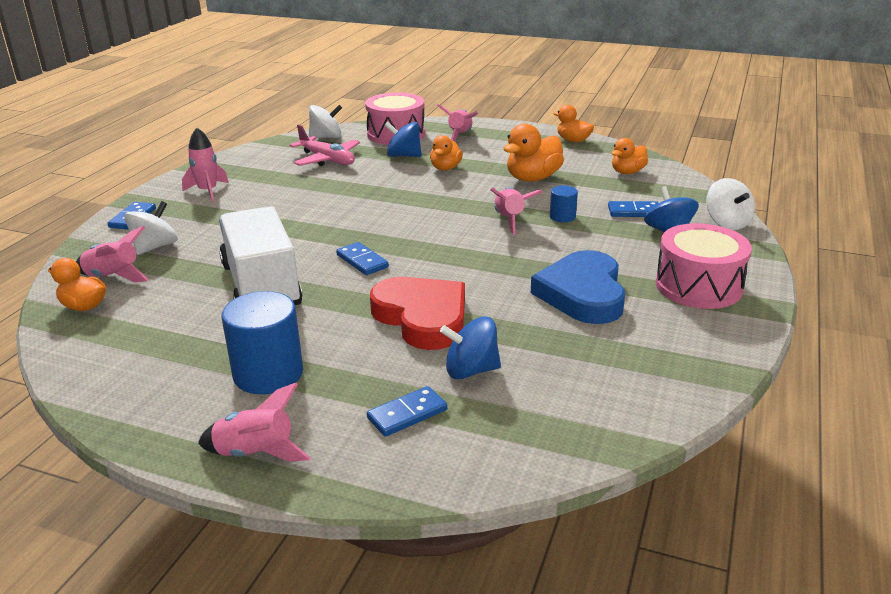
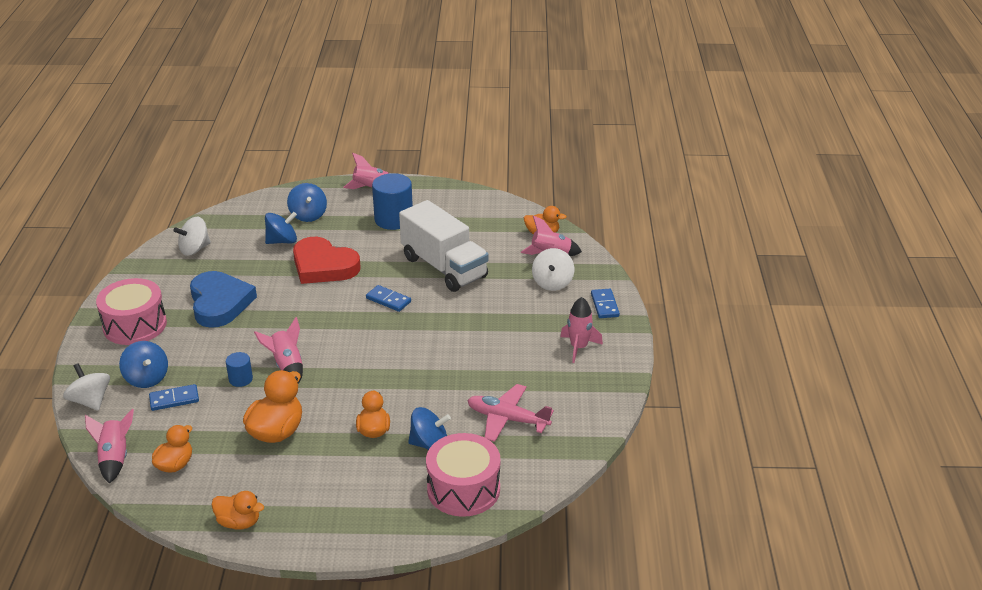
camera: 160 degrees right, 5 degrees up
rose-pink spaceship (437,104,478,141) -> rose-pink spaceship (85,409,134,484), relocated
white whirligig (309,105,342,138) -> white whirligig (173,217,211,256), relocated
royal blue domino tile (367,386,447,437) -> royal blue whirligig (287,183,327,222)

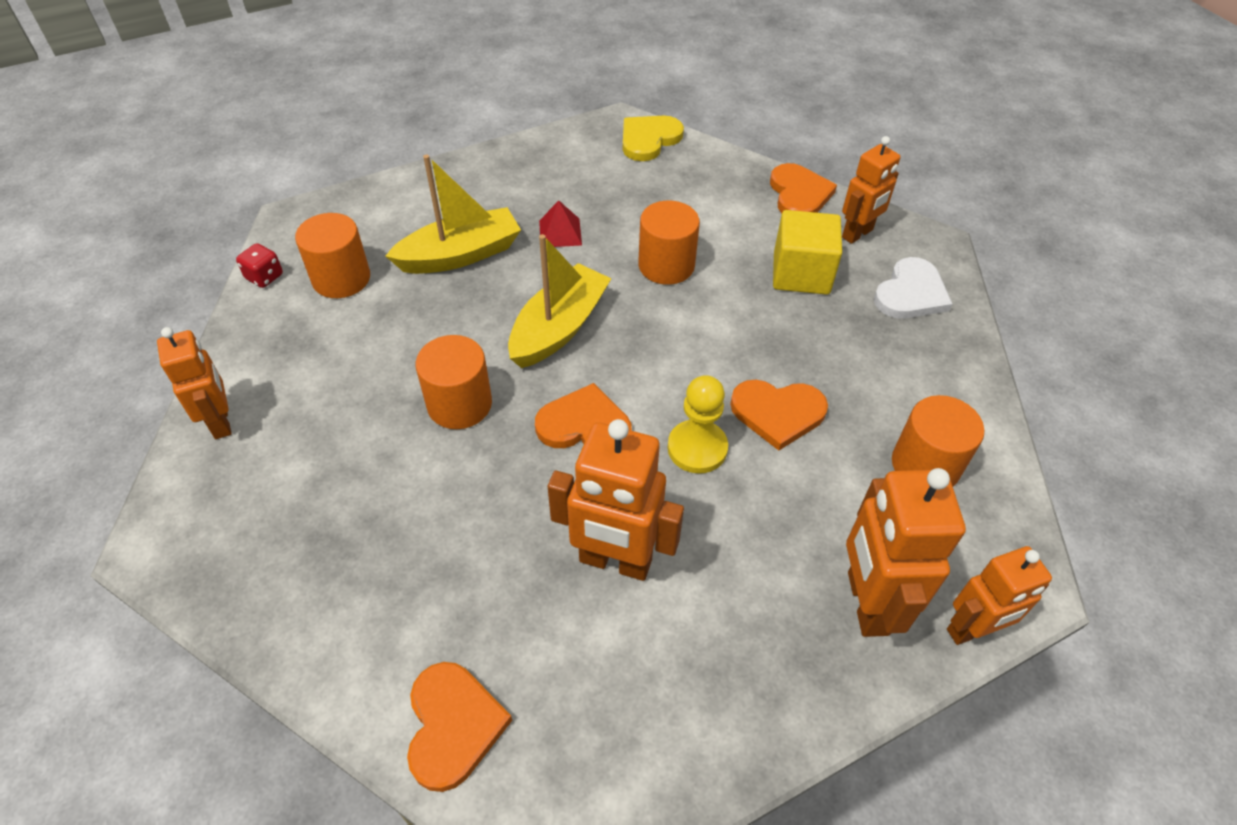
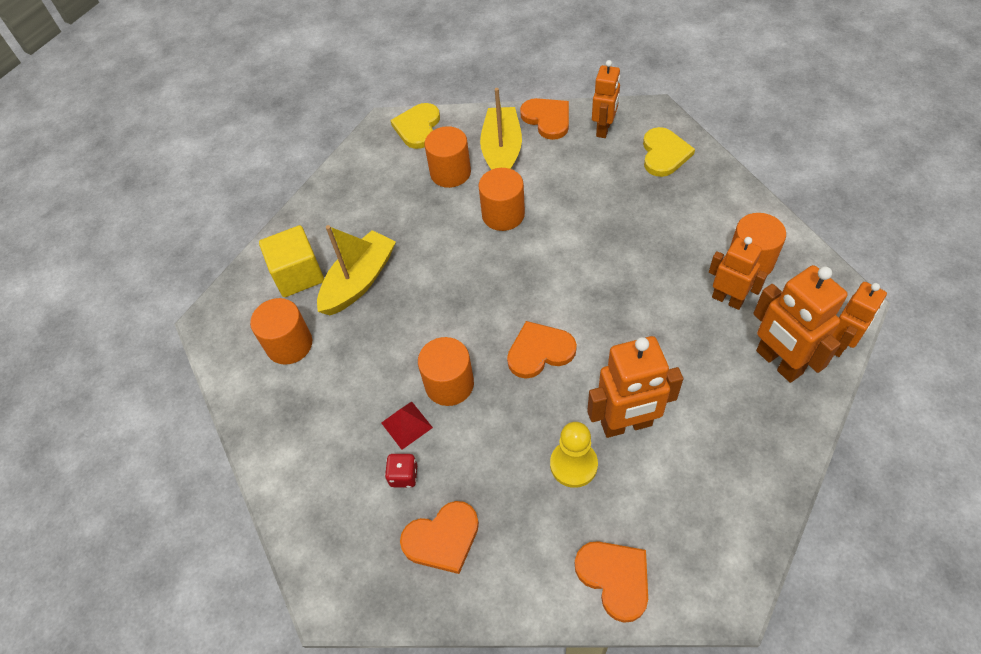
camera: 25 degrees left, 5 degrees up
golden cube (773,210,842,295) -> golden cube (259,225,324,297), relocated
crimson pyramid (539,200,582,247) -> crimson pyramid (381,402,433,450), relocated
crimson dice (236,243,283,288) -> crimson dice (385,454,417,488), relocated
bright orange heart (730,380,828,451) -> bright orange heart (400,501,479,574), relocated
none -> bright orange solid cylinder (425,126,471,188)
golden sailboat (508,234,612,368) -> golden sailboat (480,88,522,170), relocated
golden game pawn (668,375,728,474) -> golden game pawn (550,422,598,488), relocated
white heart (874,257,952,319) -> golden heart (643,127,695,177)
bright orange robot (157,327,232,439) -> bright orange robot (709,237,768,310), relocated

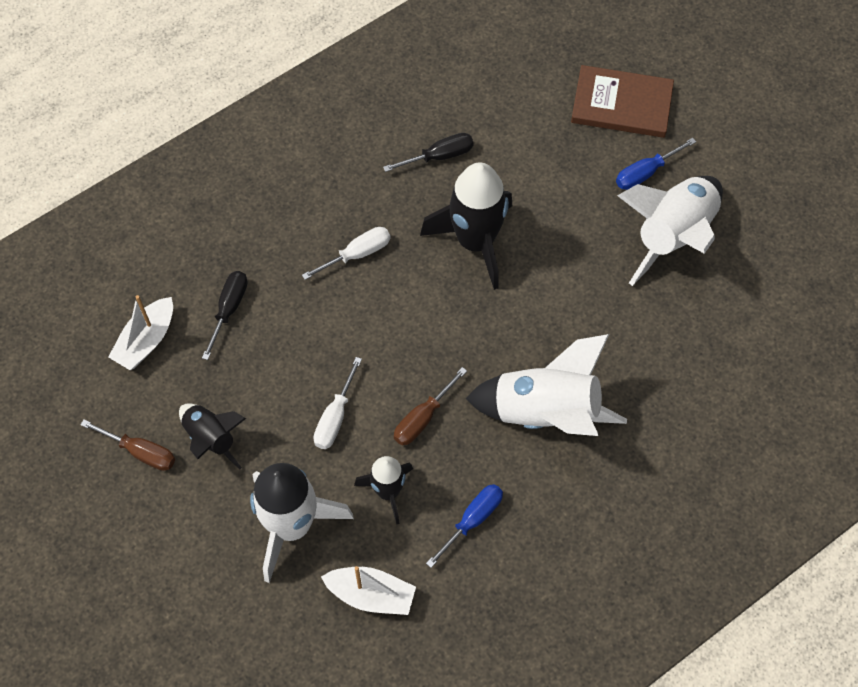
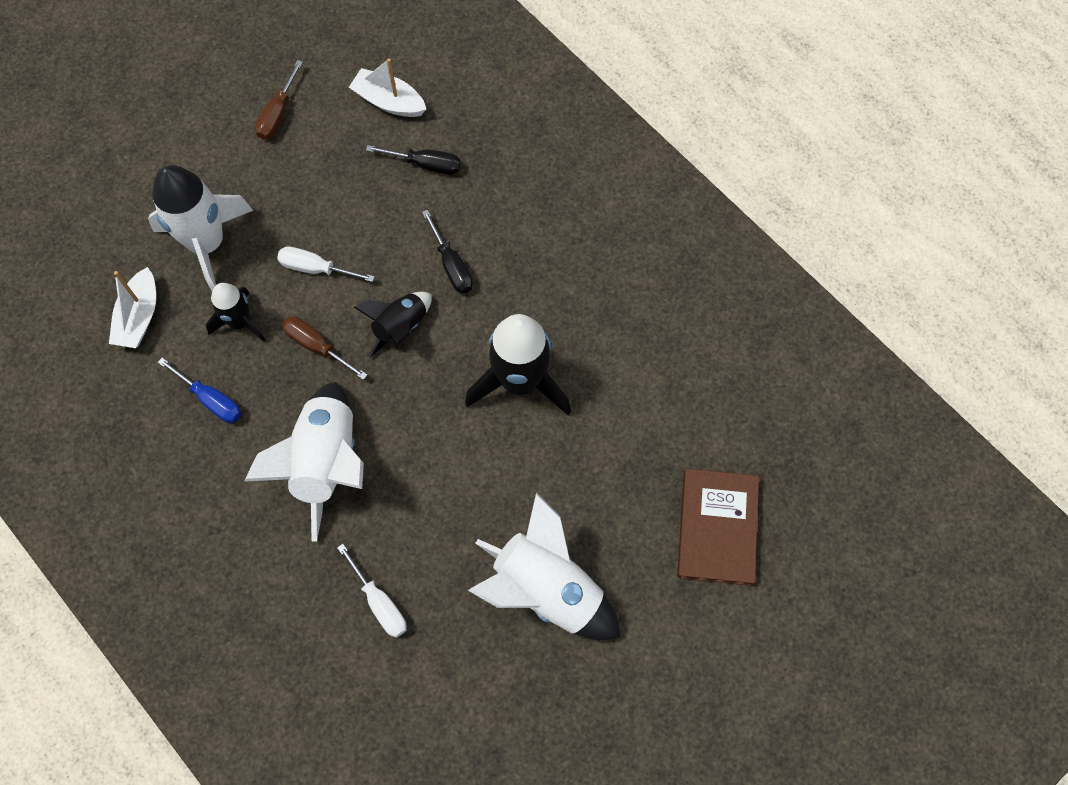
camera: 85 degrees right, 5 degrees up
white flat screwdriver (302,227,390,280) -> white flat screwdriver (337,544,407,638), relocated
jet-black spaceship (179,403,246,470) -> jet-black spaceship (354,292,432,358), relocated
jet-black flat screwdriver (383,133,474,172) -> jet-black flat screwdriver (422,210,473,294), relocated
royal blue flat screwdriver (616,138,696,190) -> none

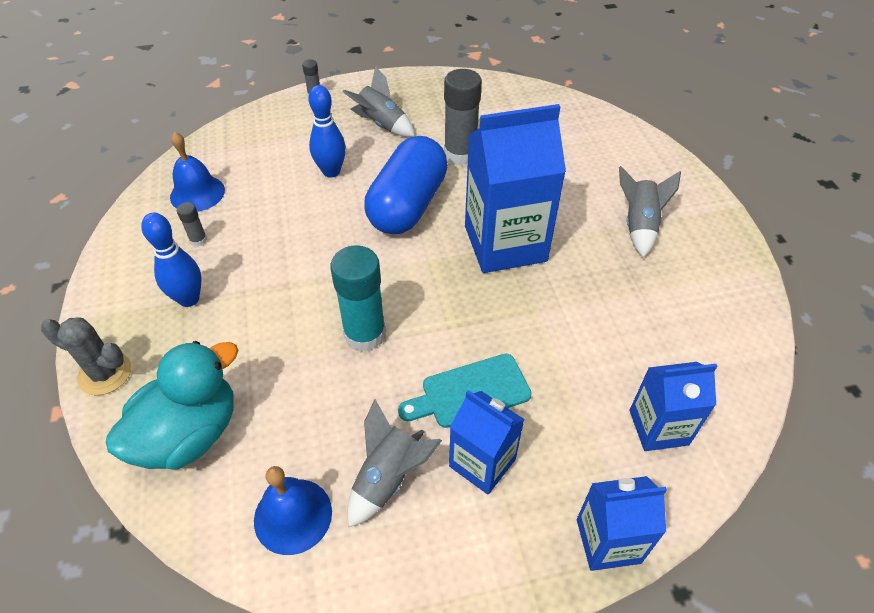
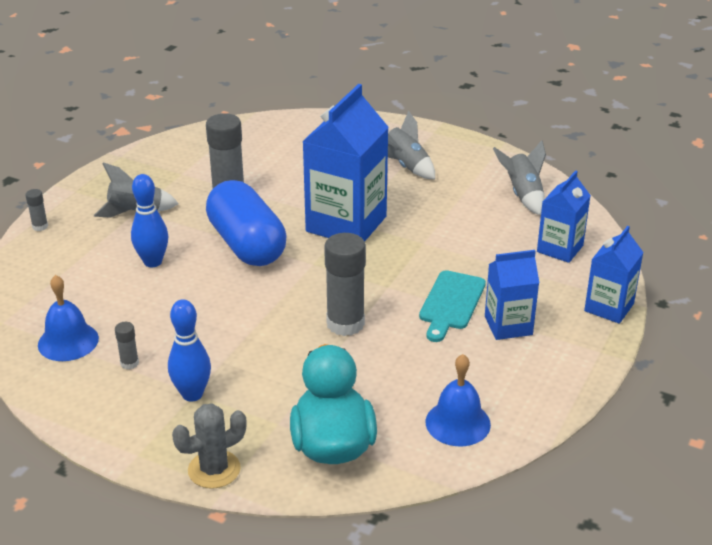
camera: 50 degrees left, 15 degrees down
turquoise stick of glue (330,245,386,351) -> gray stick of glue (324,233,366,336)
gray spaceship (347,399,442,527) -> gray spaceship (493,140,546,215), relocated

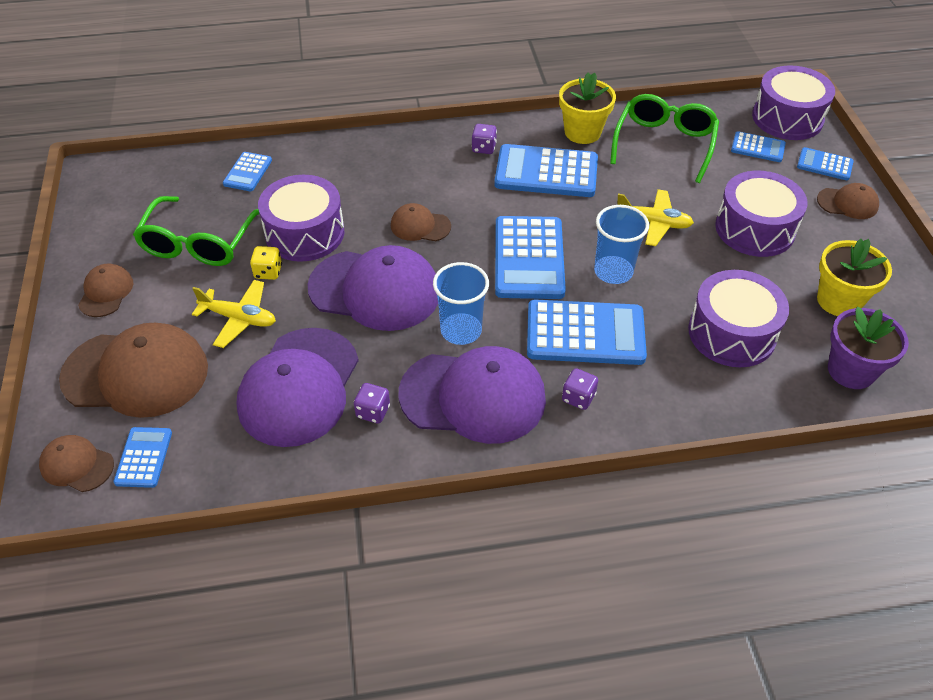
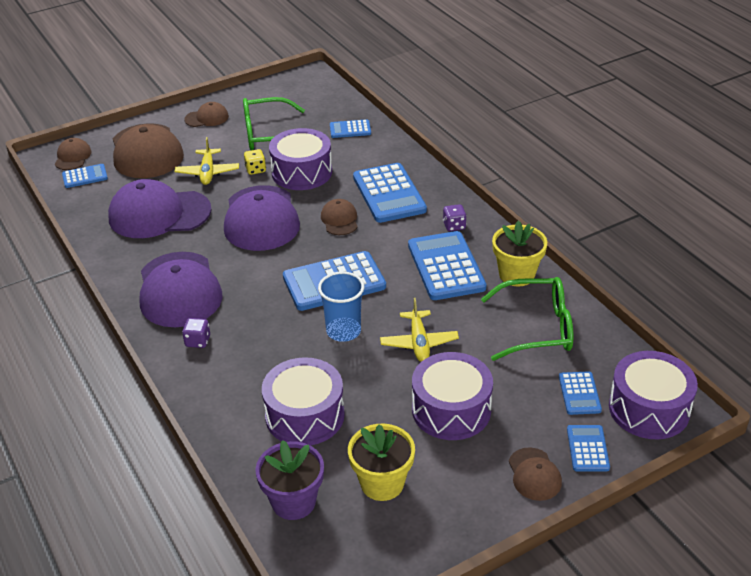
camera: 70 degrees right, 10 degrees down
royal blue pocket calculator (527,300,647,365) -> royal blue pocket calculator (353,163,427,223), relocated
purple dice (354,383,390,423) -> none
royal blue tumbler (433,262,489,345) -> none

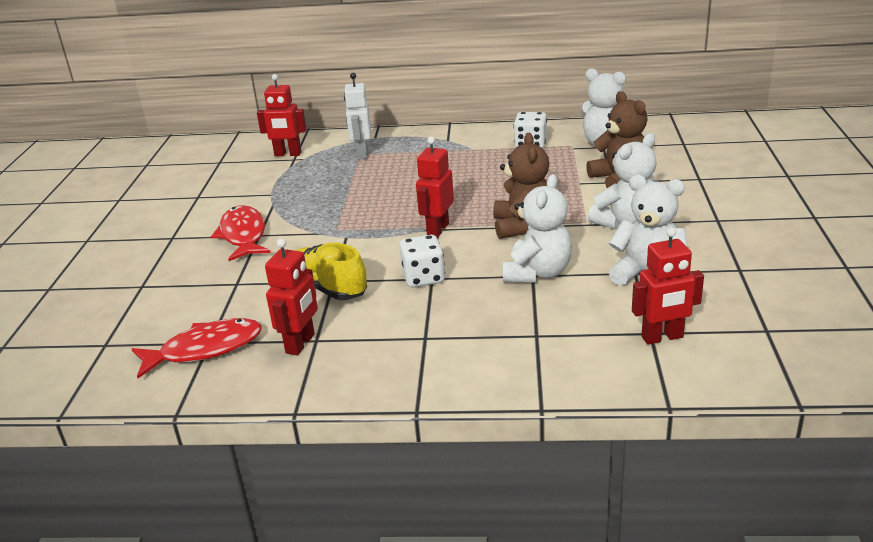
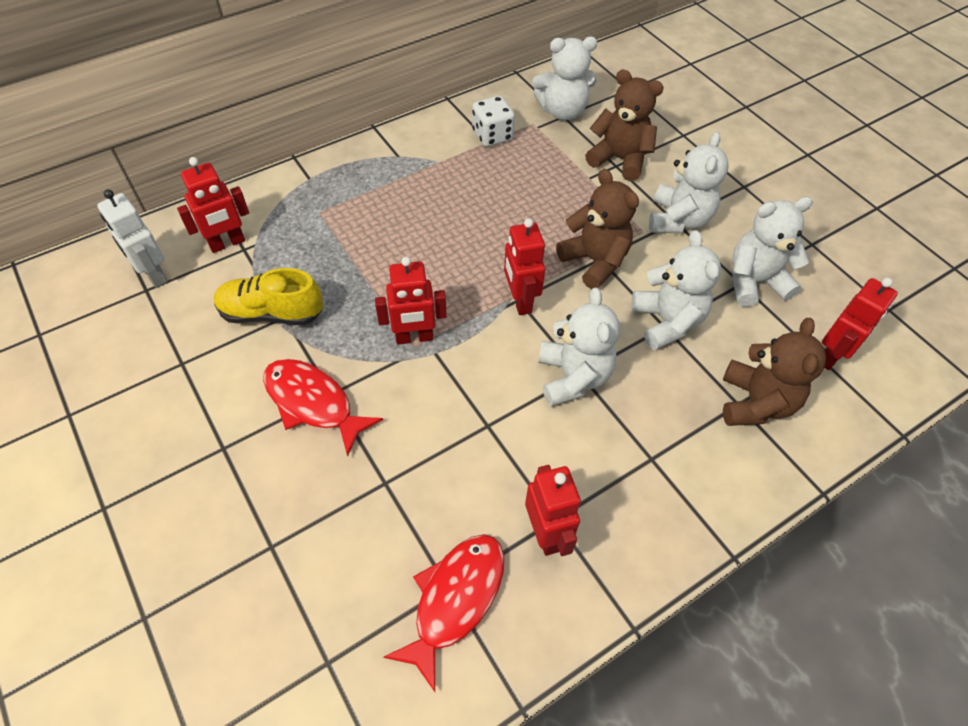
camera: 40 degrees left, 25 degrees up
white robot (344,73,371,160) -> white robot (97,189,168,288), relocated
golden lace-up shoe (295,243,367,300) -> golden lace-up shoe (214,268,323,325), relocated
none -> crimson robot (375,257,447,344)
white dice (399,235,445,288) -> white teddy (538,288,620,407)
none -> brown teddy (723,318,826,426)

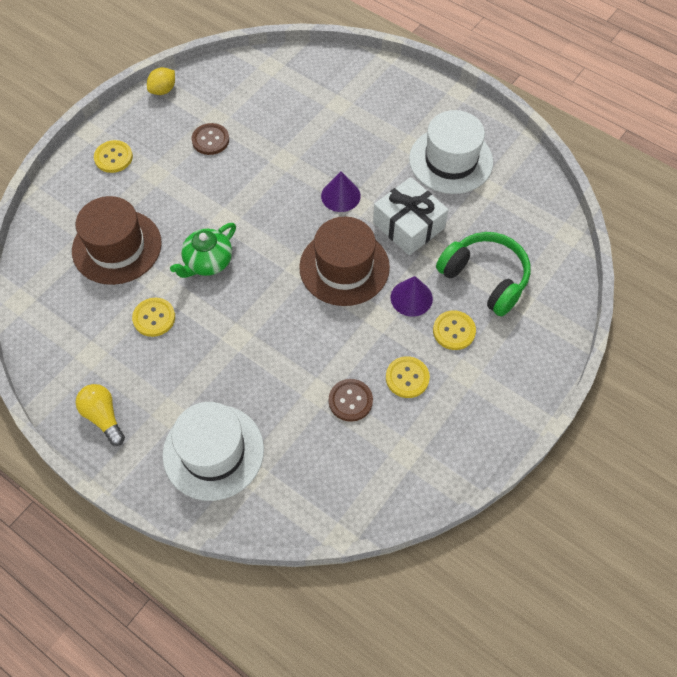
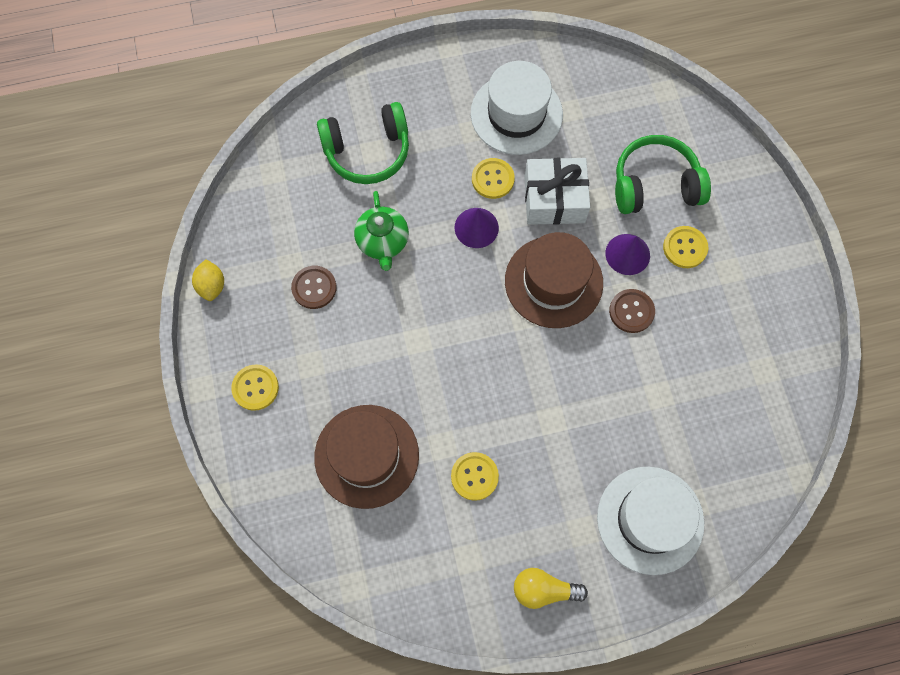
camera: 50 degrees left, 10 degrees up
none -> emerald headset (317,102,409,184)
emerald teapot (170,223,236,278) -> emerald teapot (354,191,409,271), relocated
golden sewing button (386,356,430,398) -> golden sewing button (472,158,515,199), relocated
brown sewing button (329,379,373,422) -> brown sewing button (609,289,655,333), relocated

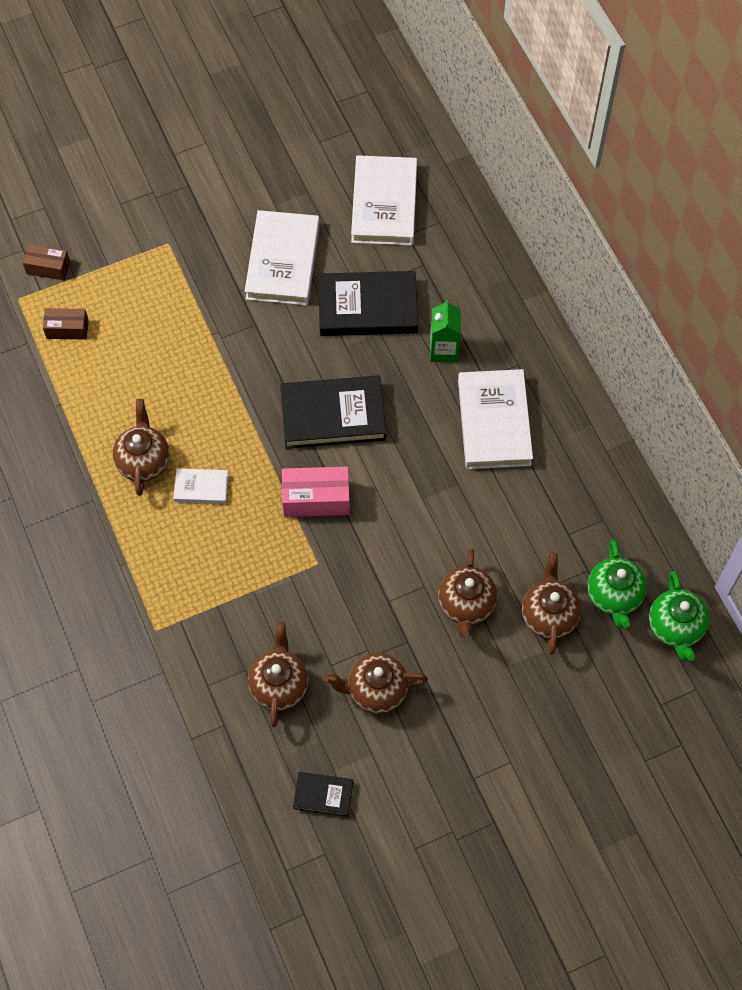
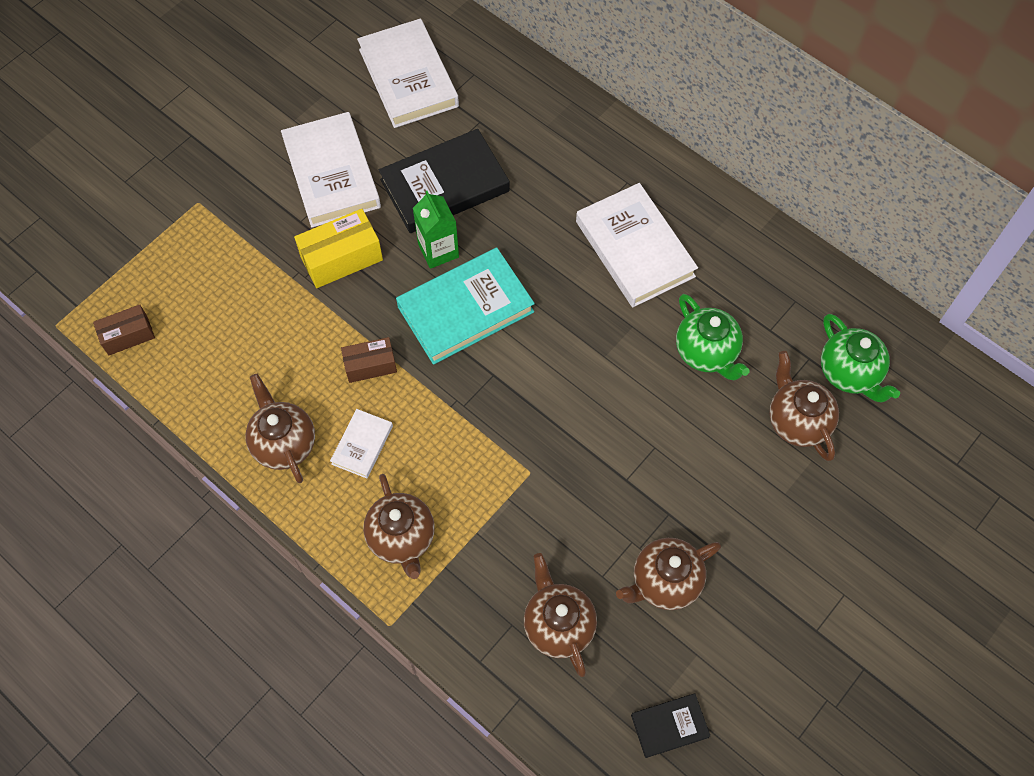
camera: 25 degrees left, 0 degrees up
none -> golden parcel (294,209,383,288)
white hardcover (174,468,228,504) -> white hardcover (330,409,393,478), 45 degrees counterclockwise
brown parcel (23,244,70,280) -> brown parcel (341,337,397,383), relocated
brown teapot (438,549,497,638) -> brown teapot (363,474,435,579), relocated
jet-black hardcover (280,375,386,449) -> turquoise hardcover (396,247,535,365)
emerald juice carton (430,300,461,362) -> emerald juice carton (413,191,459,269), relocated
emerald teapot (649,571,709,661) -> emerald teapot (676,294,749,380), relocated
rose-pink parcel (282,467,350,517) -> none

